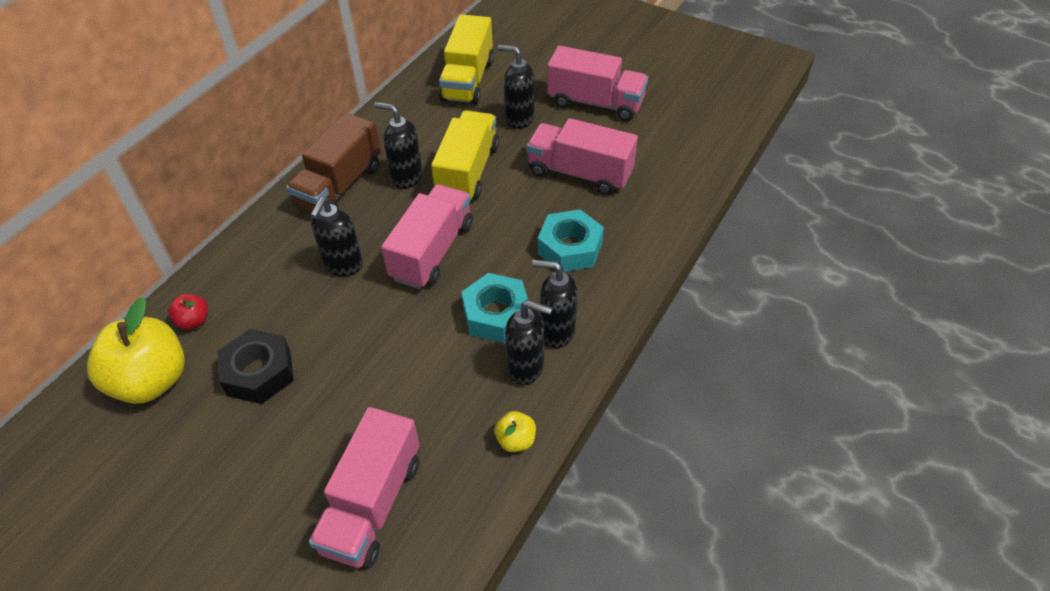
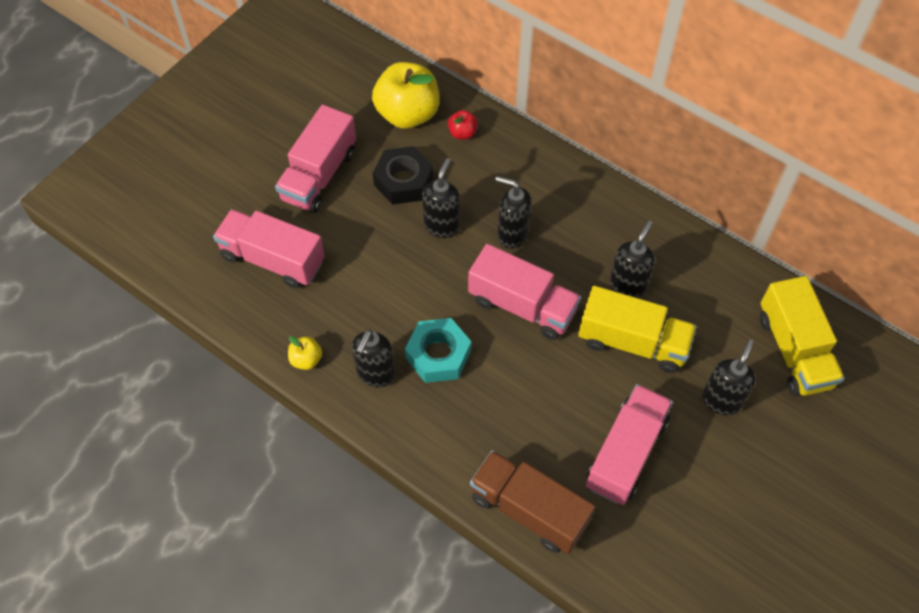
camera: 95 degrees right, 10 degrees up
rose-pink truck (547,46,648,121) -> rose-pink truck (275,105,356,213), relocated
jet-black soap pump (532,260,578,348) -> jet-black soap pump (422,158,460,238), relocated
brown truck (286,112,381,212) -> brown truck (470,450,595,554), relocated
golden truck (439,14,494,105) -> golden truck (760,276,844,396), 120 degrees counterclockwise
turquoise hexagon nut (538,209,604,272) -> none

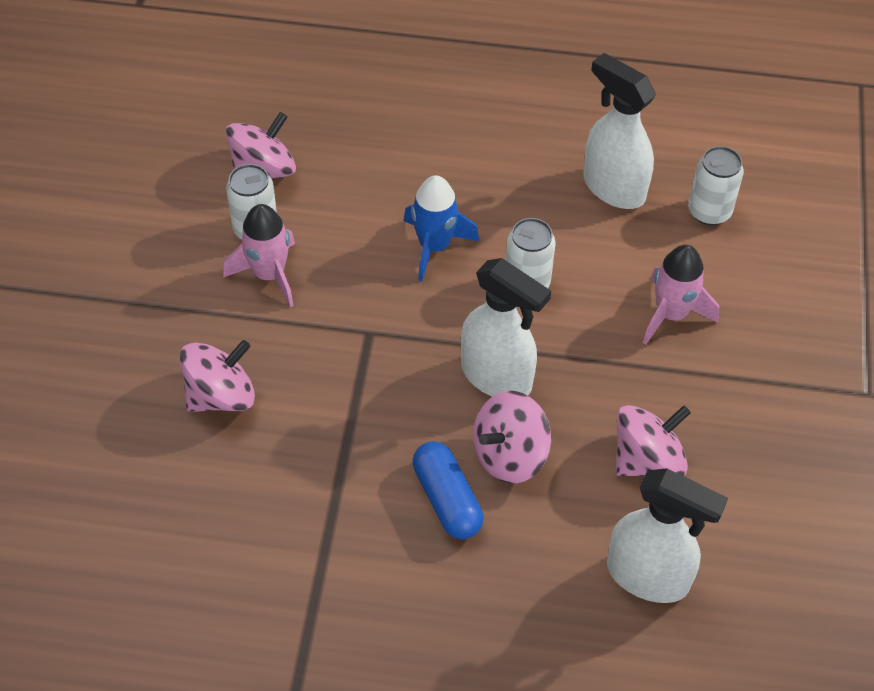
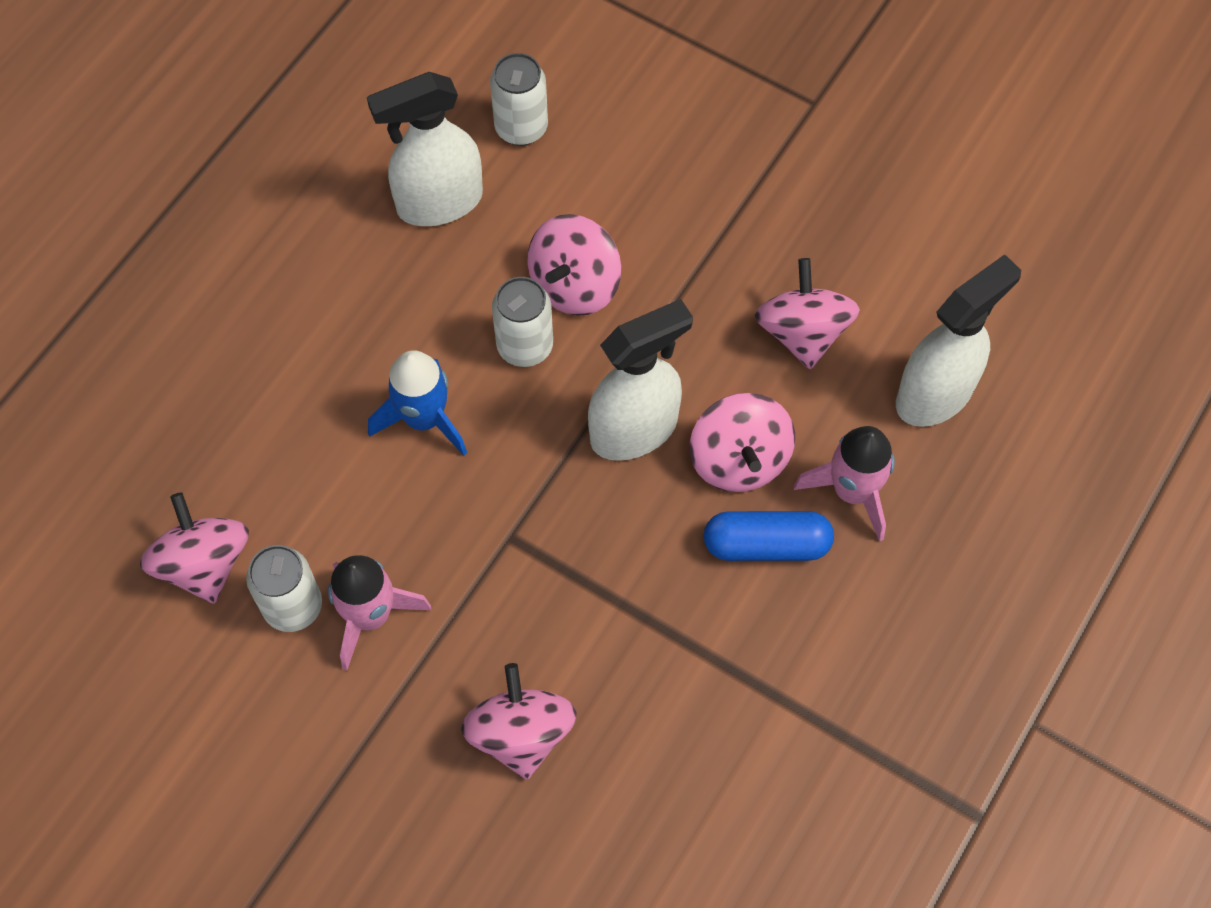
camera: 65 degrees left, 10 degrees up
none -> rose-pink whirligig (527,214,621,316)
rose-pink spaceship (643,245,719,345) -> rose-pink spaceship (794,426,895,542), relocated

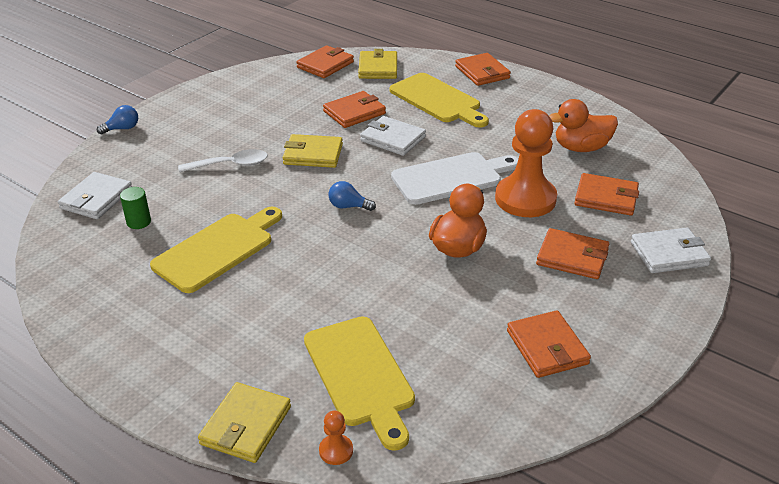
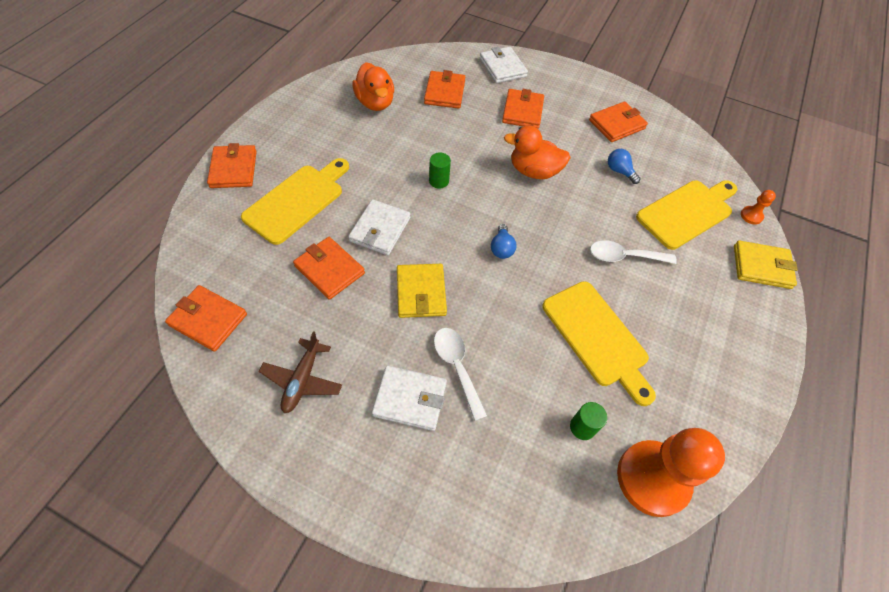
camera: 105 degrees left, 20 degrees up
bright orange wallet (455,53,511,86) -> bright orange wallet (207,143,257,188), 60 degrees counterclockwise
none -> brown aeroplane (259,331,342,413)
white wallet (58,172,132,219) -> white wallet (372,366,447,431), relocated
white cutting board (391,152,518,205) -> emerald solid cylinder (429,153,451,189)
golden cutting board (150,207,282,293) -> golden cutting board (542,281,656,406), 150 degrees counterclockwise
none -> white tablespoon (590,240,677,264)
royal blue lightbulb (97,105,138,135) -> royal blue lightbulb (608,149,641,184), relocated
bright orange game pawn (495,109,557,217) -> bright orange game pawn (617,428,725,517), relocated
golden wallet (358,49,397,79) -> none

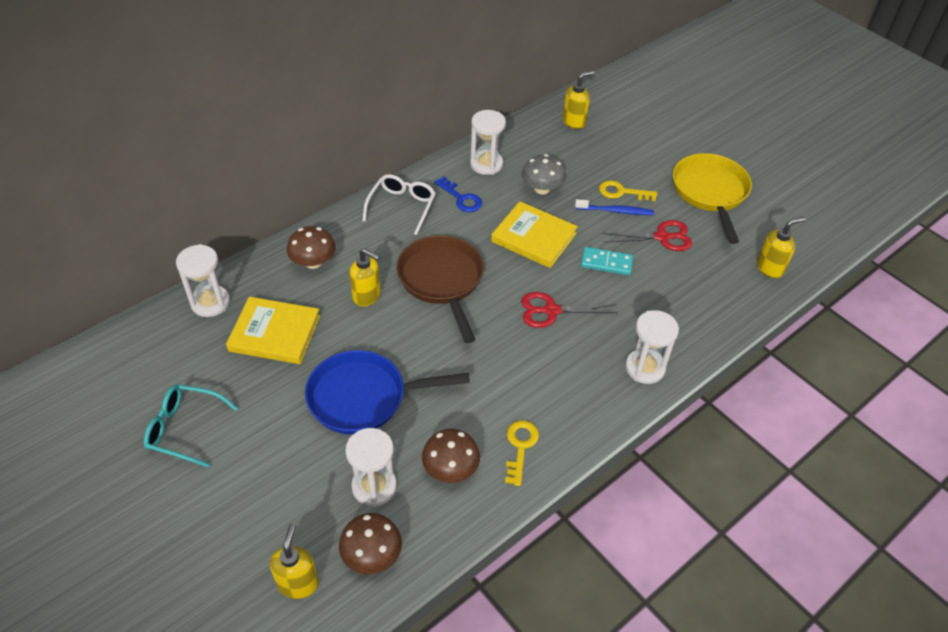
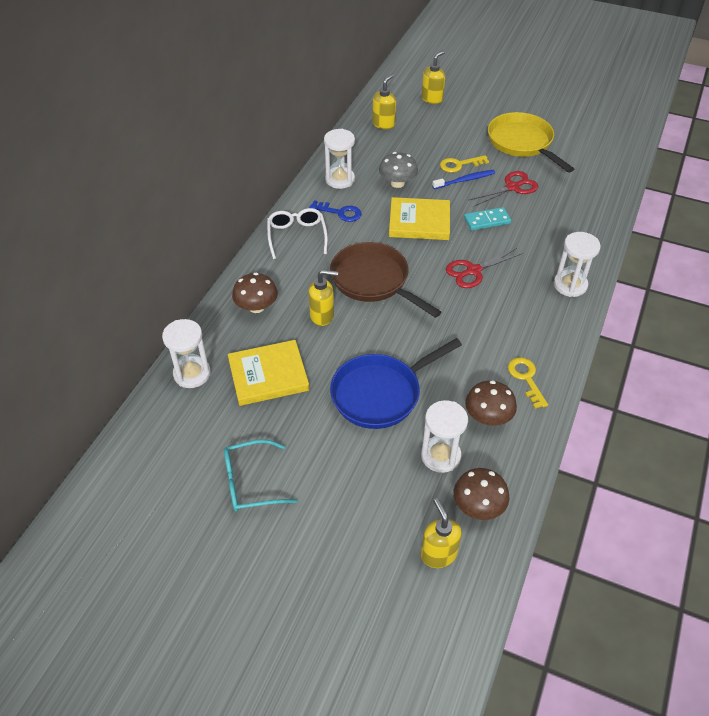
camera: 25 degrees left, 0 degrees up
golden soap pump (757,217,805,278) -> golden soap pump (421,50,445,104), relocated

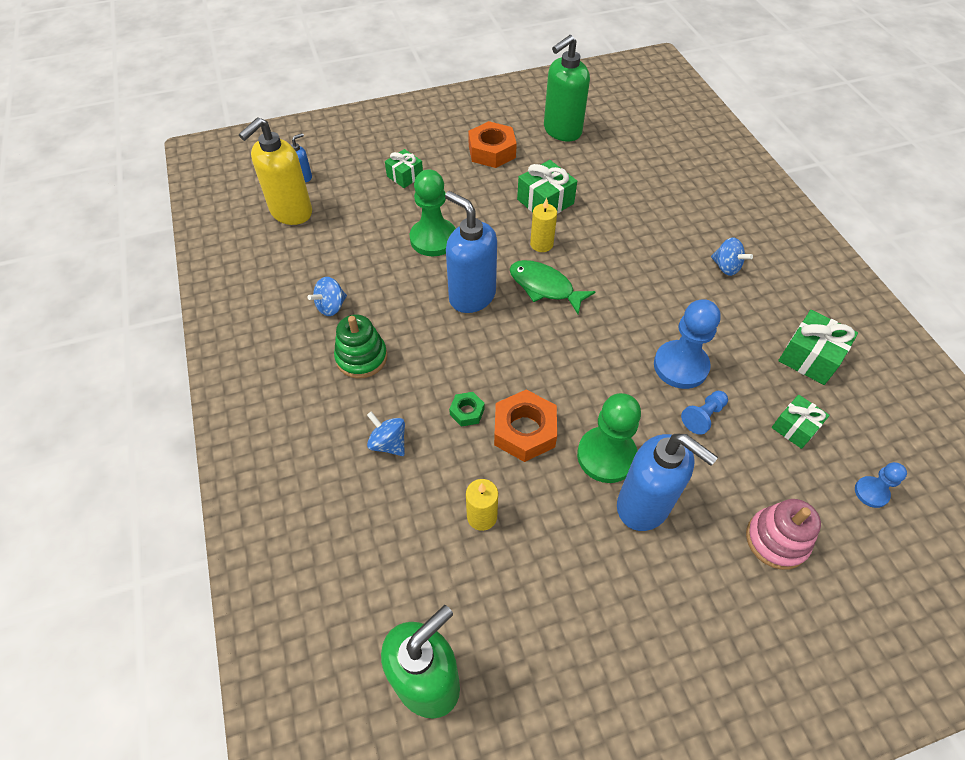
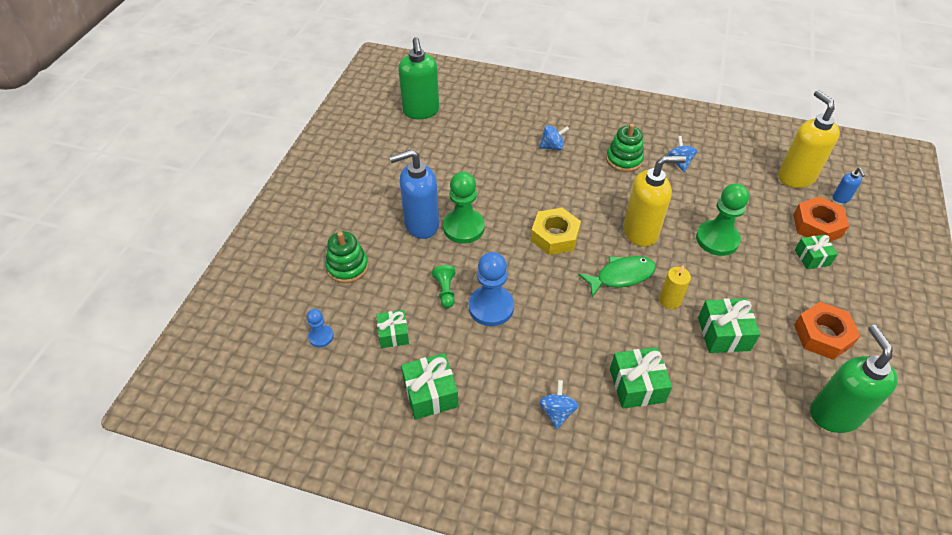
camera: 125 degrees right, 5 degrees down
rose-pink ring stacker (746,499,821,570) -> emerald ring stacker (325,231,369,283)
royal blue game pawn (681,391,728,435) -> emerald game pawn (432,265,456,308)
none -> golden hexagon nut (531,208,581,255)
royal blue whirligig (711,237,753,276) -> royal blue whirligig (539,380,579,429), 105 degrees clockwise
none -> emerald wrapped gift (610,347,672,409)
royal blue soap pump (445,191,497,313) -> golden soap pump (623,156,686,247)
bright orange hexagon nut (494,390,557,462) -> bright orange hexagon nut (793,197,849,242), relocated
emerald hexagon nut (449,392,485,427) -> none
golden candle (466,479,498,531) -> none

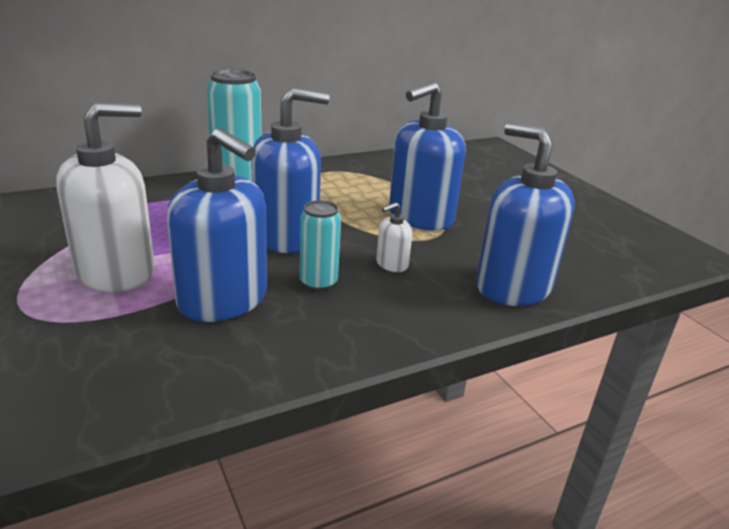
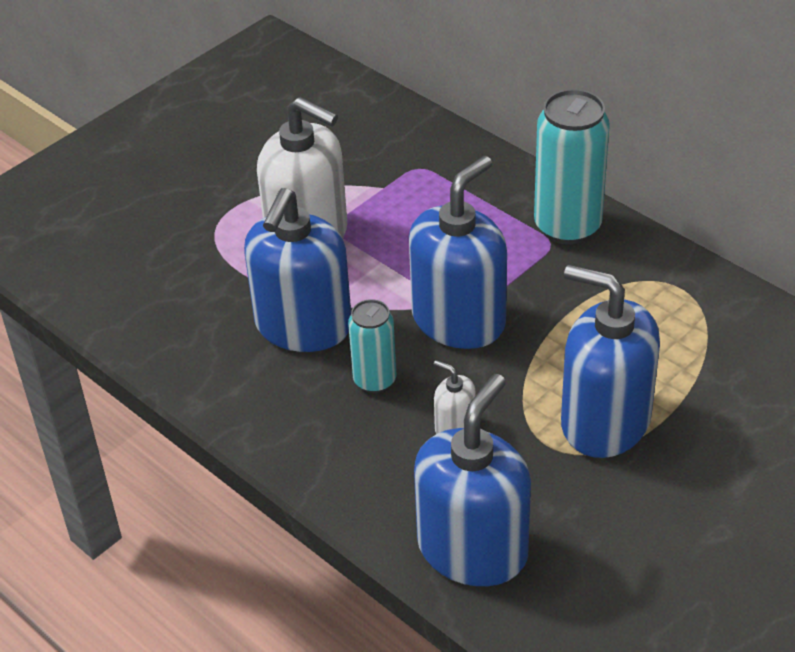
camera: 75 degrees right, 15 degrees up
royal blue soap pump (251,88,329,253) -> royal blue soap pump (409,156,507,349), 105 degrees counterclockwise

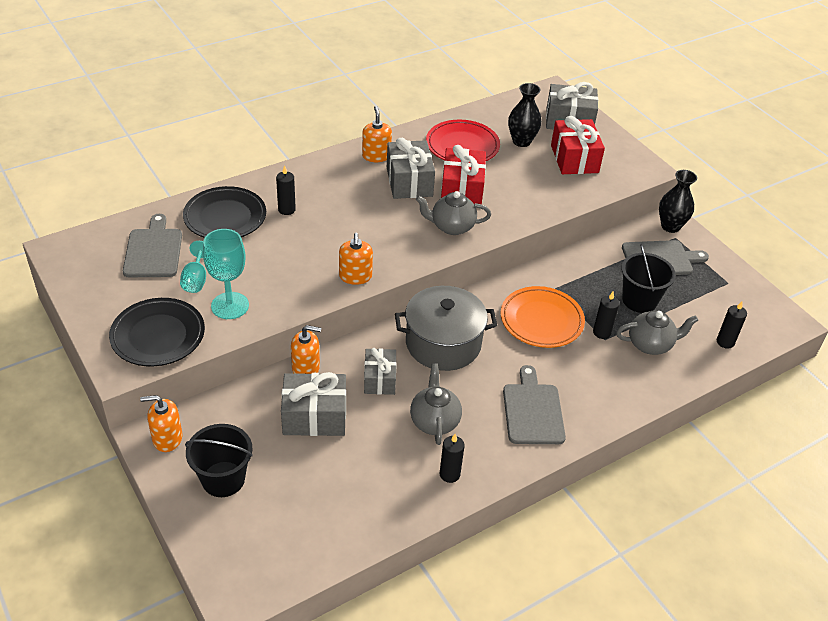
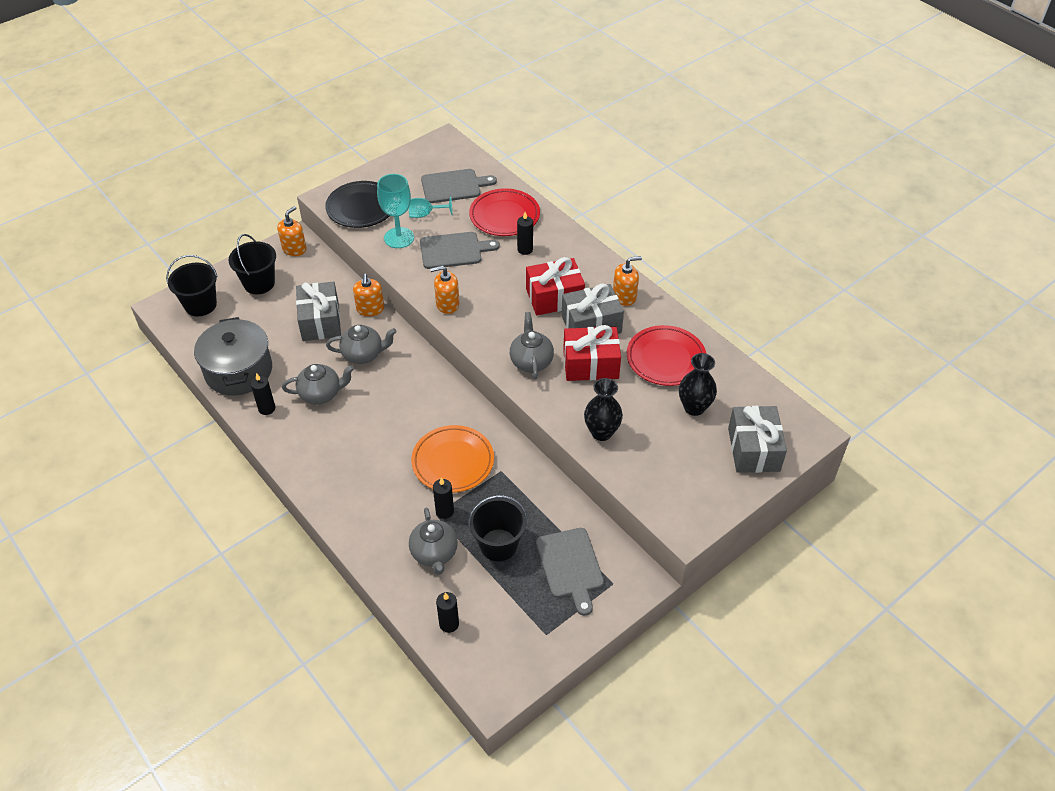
camera: 85 degrees right, 5 degrees up
none -> jet-black sand bucket (166,255,218,316)
gray cooking pot (395,286,497,371) -> gray cooking pot (194,317,272,396), relocated
bright orange soap pump (140,395,182,452) -> bright orange soap pump (277,206,306,256), 45 degrees clockwise
gray wrapped gift (364,348,397,395) -> gray teapot (326,325,397,364)
gray cutting board (503,365,566,444) -> gray cutting board (420,232,500,269), relocated
jet-black plate (183,186,266,238) -> crimson plate (469,188,540,236)
crimson wrapped gift (551,116,605,174) -> crimson wrapped gift (526,257,585,315), relocated
jet-black tall vase (659,170,697,233) -> jet-black tall vase (584,378,623,441), relocated

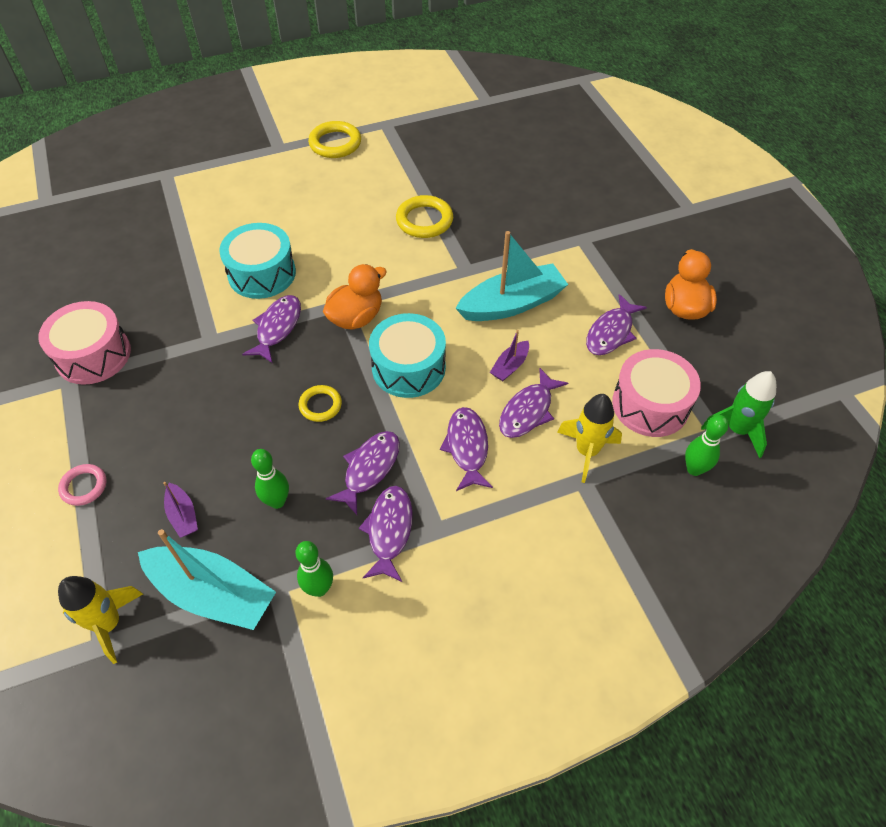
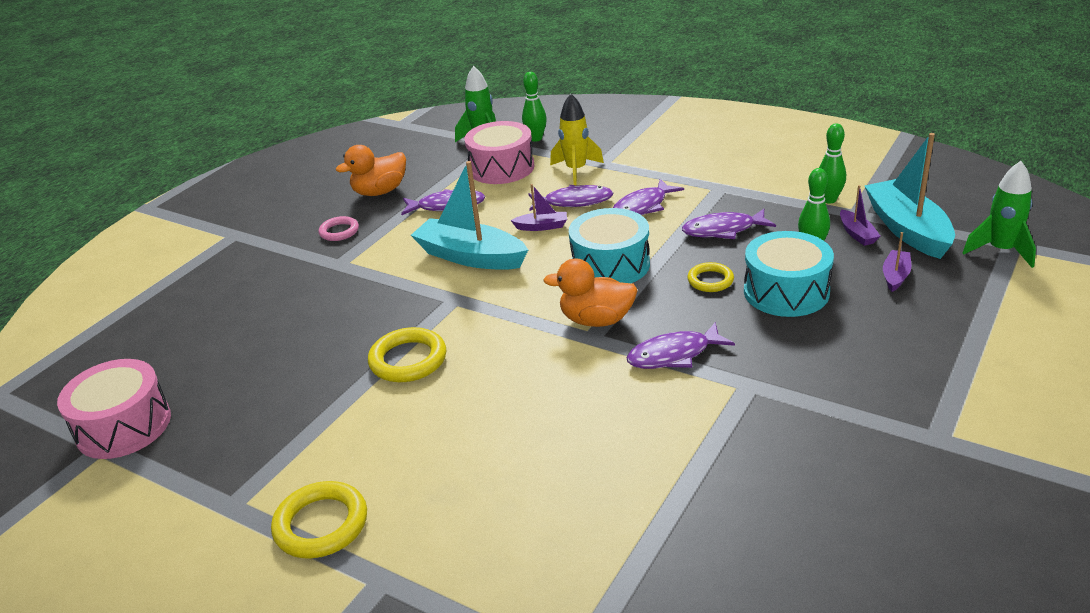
camera: 125 degrees left, 20 degrees down
rose-pink toy drum (38,301,131,385) -> rose-pink toy drum (57,359,171,459), relocated
rose-pink hoop (58,464,106,506) -> rose-pink hoop (318,216,359,241), relocated
turquoise toy drum (219,223,296,299) -> turquoise toy drum (744,231,834,317), relocated
none -> purple sailboat (840,185,880,246)
golden spaceship (58,576,143,664) -> emerald spaceship (963,161,1036,268)
purple toy fish (359,486,413,582) -> none

